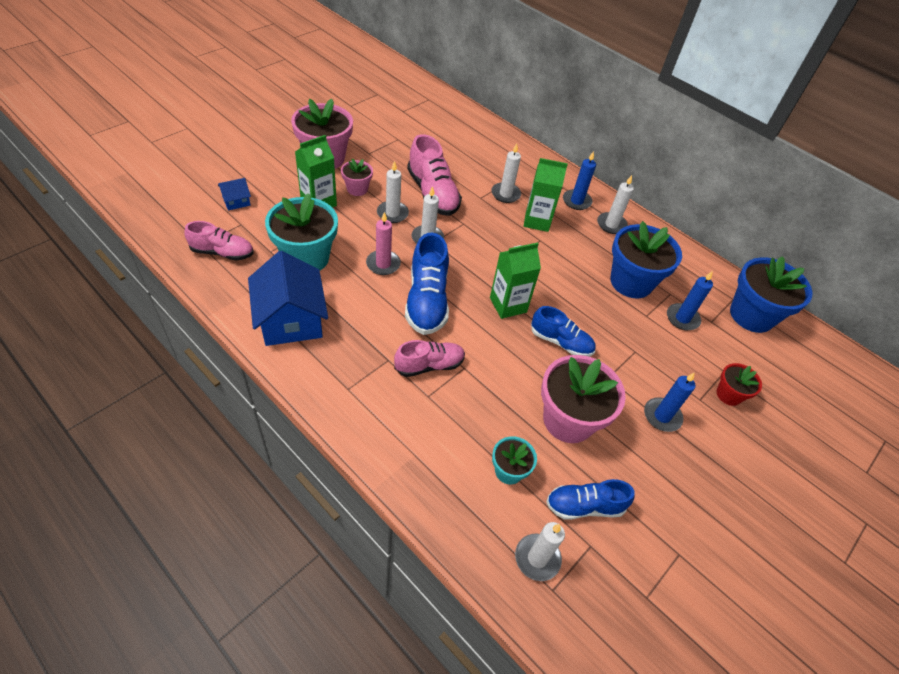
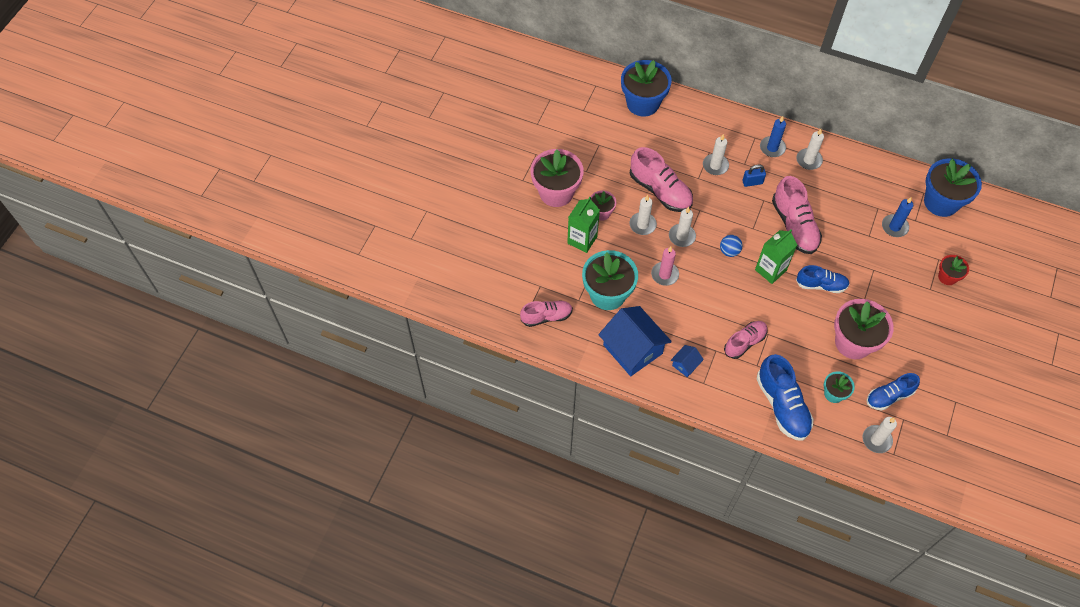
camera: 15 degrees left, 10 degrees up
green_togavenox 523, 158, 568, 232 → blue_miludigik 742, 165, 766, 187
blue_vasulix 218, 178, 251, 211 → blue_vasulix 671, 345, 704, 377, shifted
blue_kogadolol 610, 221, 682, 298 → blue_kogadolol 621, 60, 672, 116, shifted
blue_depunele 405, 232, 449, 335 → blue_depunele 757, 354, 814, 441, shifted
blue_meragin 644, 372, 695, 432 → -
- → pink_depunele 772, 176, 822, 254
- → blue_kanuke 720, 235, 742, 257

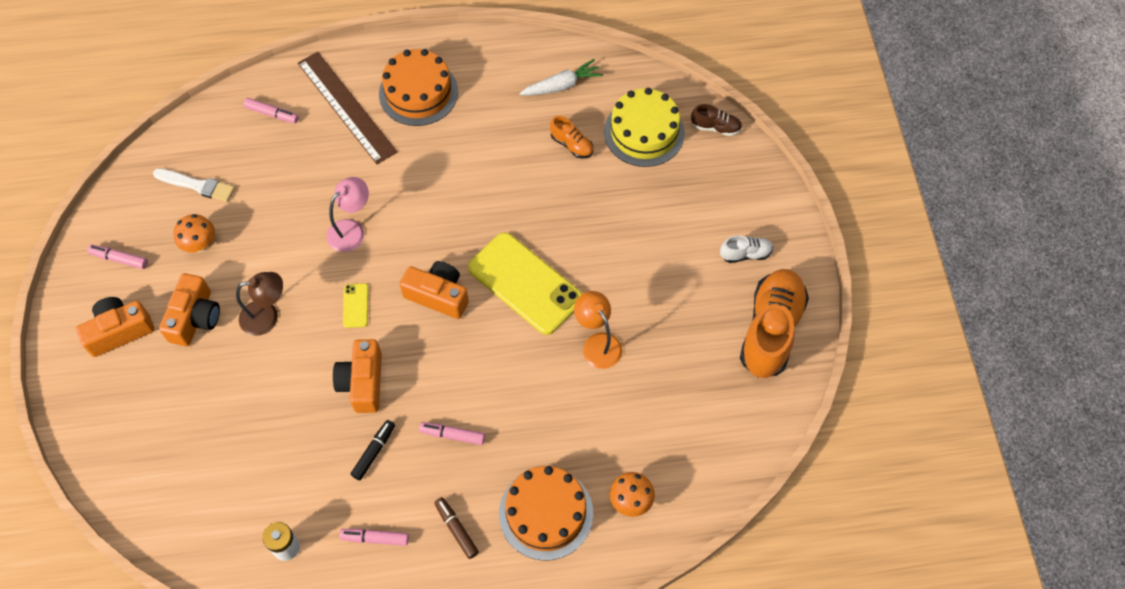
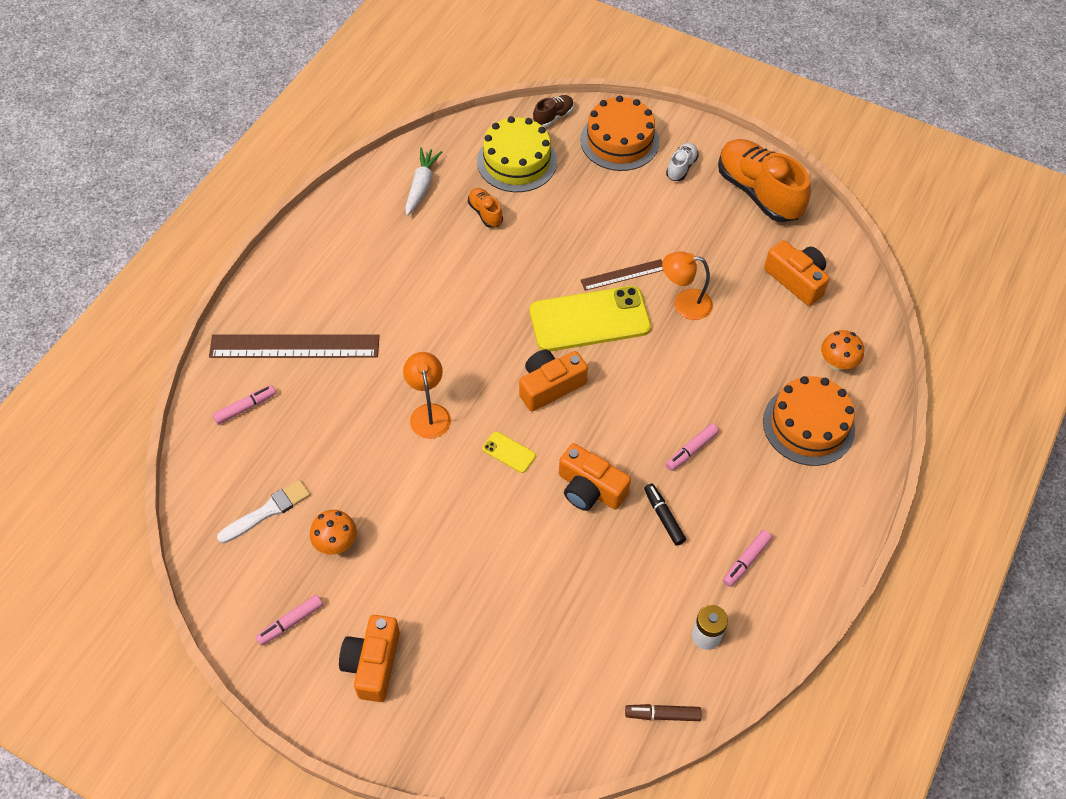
camera: 55 degrees left, 5 degrees down
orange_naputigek 379, 49, 458, 126 → orange_naputigek 580, 96, 659, 171, shifted
orange_depunele 550, 116, 593, 158 → orange_depunele 468, 188, 503, 228, 105 degrees counterclockwise
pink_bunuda 327, 177, 369, 252 → orange_bunuda 403, 352, 451, 439
brown_bunuda 236, 272, 283, 336 → -
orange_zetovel 159, 273, 220, 346 → orange_zetovel 764, 240, 829, 306, shifted
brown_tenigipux 434, 497, 479, 559 → brown_tenigipux 625, 704, 702, 721, shifted
- → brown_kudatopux 580, 259, 663, 291

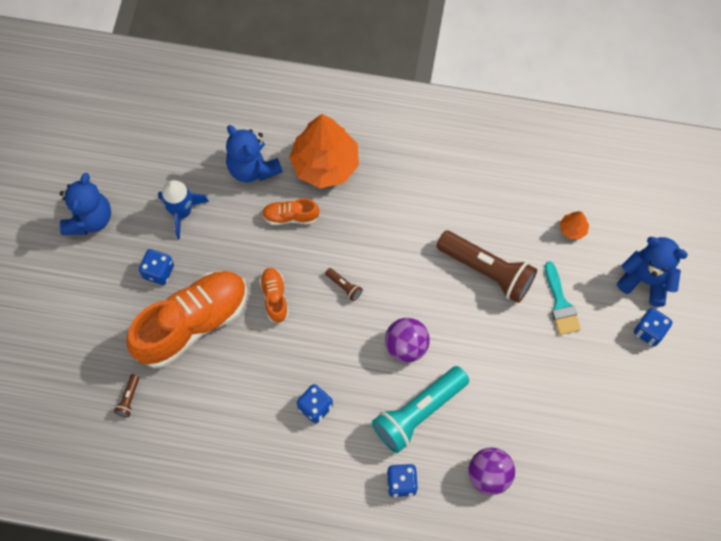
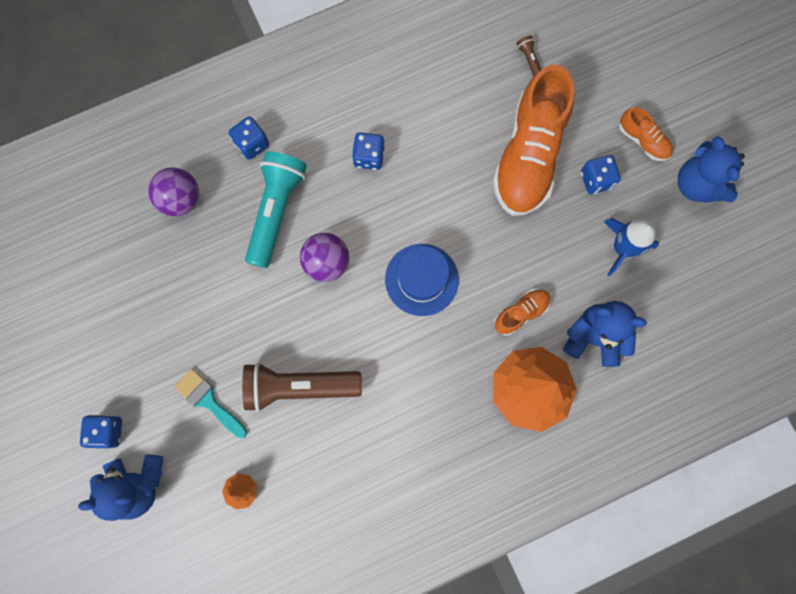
camera: 145 degrees right, 10 degrees up
orange_depunele 259, 268, 289, 323 → orange_depunele 619, 107, 673, 161, shifted
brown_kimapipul 325, 268, 363, 301 → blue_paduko 385, 244, 459, 316

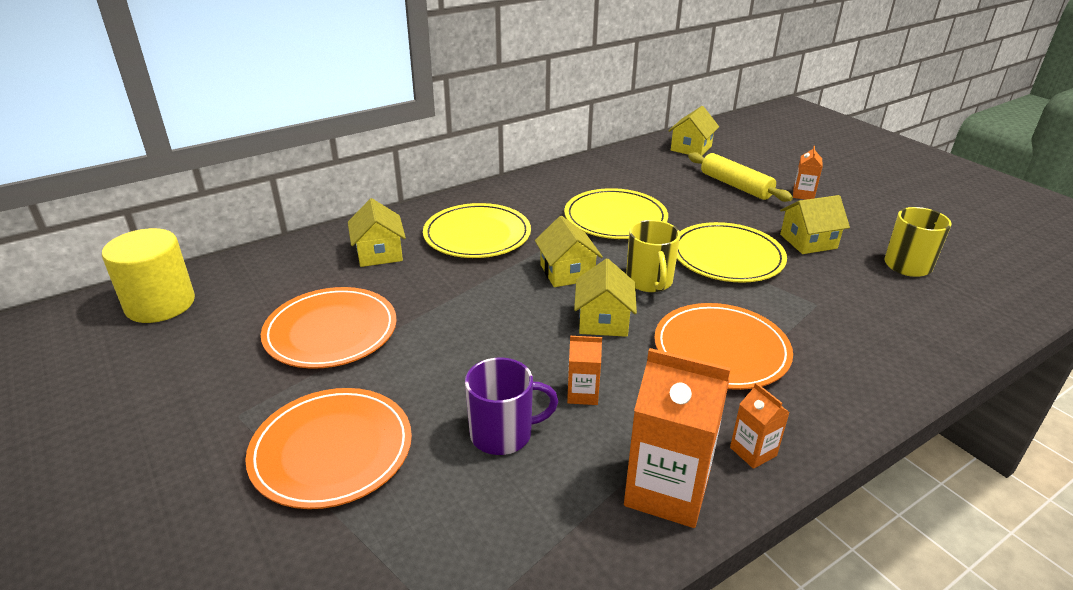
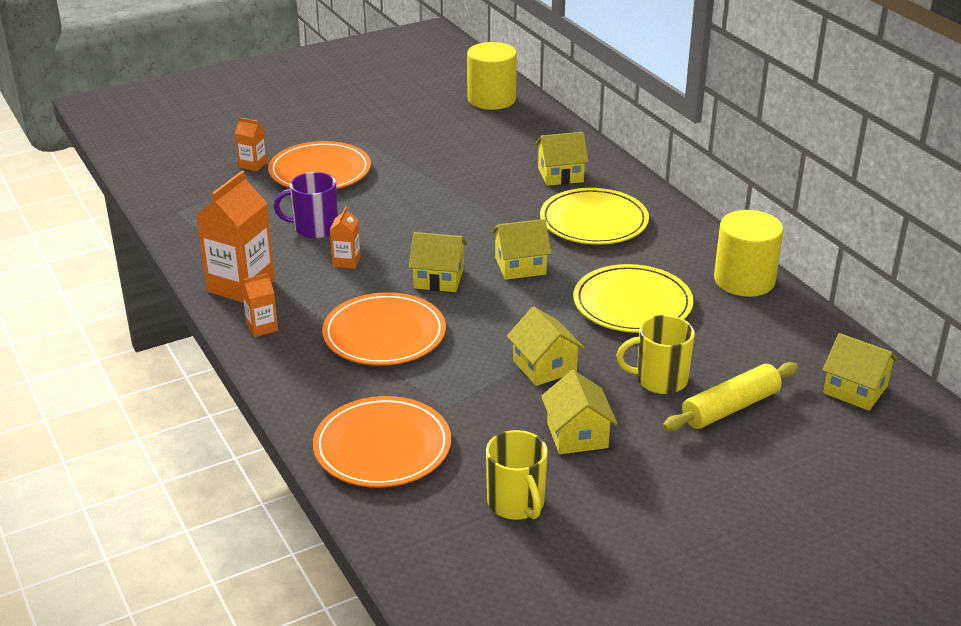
camera: 95 degrees right, 0 degrees up
orange_togavenox 793, 146, 823, 200 → orange_togavenox 235, 117, 267, 171, shifted
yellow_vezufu 626, 220, 680, 292 → yellow_vezufu 616, 315, 695, 394, shifted
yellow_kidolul 677, 222, 787, 283 → yellow_vasulix 507, 306, 585, 386
orange_kidolul 261, 287, 397, 369 → orange_kidolul 313, 396, 451, 488, shifted
purple_vezufu 465, 358, 558, 455 → purple_vezufu 274, 172, 338, 238, 90 degrees clockwise
- → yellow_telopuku 714, 210, 784, 297

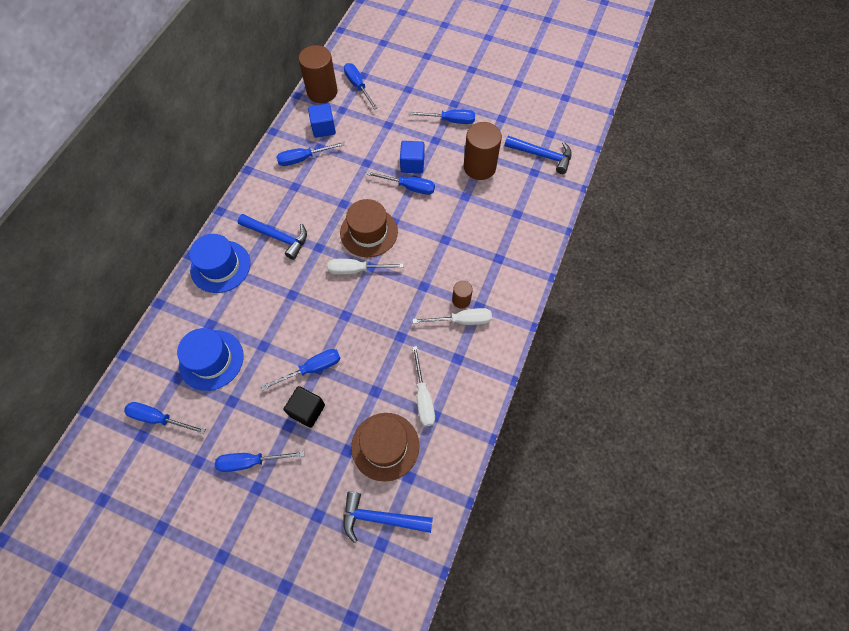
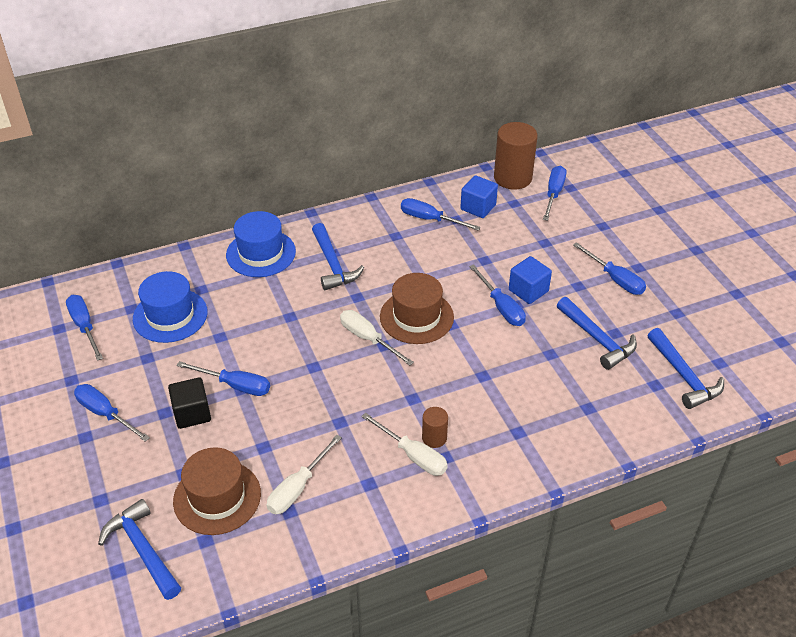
camera: 45 degrees right, 20 degrees down
brown_telopuku 463, 122, 502, 180 → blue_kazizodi 557, 297, 637, 370

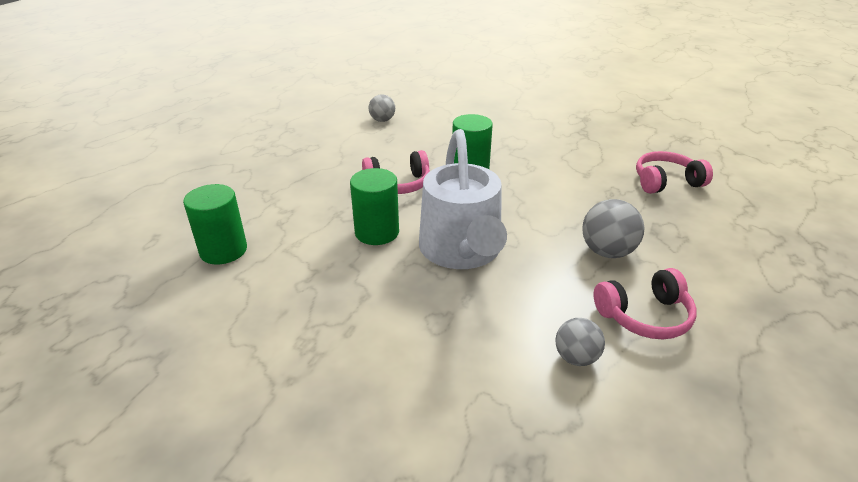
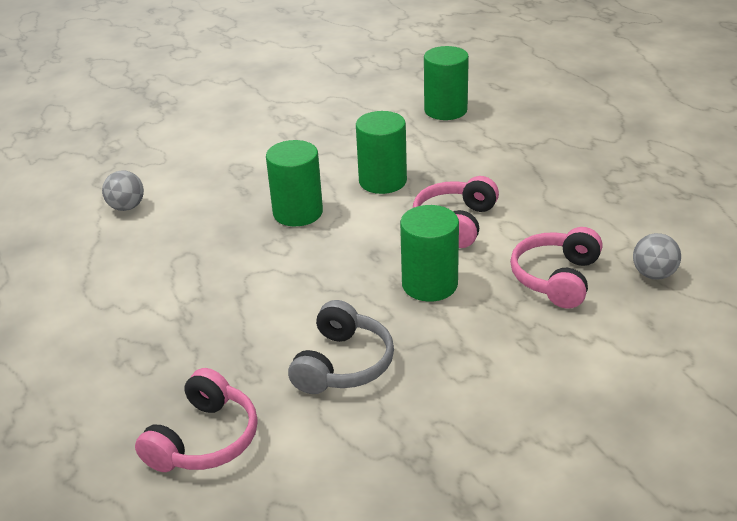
camera: 130 degrees right, 0 degrees up
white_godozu 419, 129, 507, 269 → green_telopuku 266, 140, 323, 226
grey_kanuke 582, 199, 645, 258 → -
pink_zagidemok 593, 268, 697, 339 → pink_zagidemok 510, 227, 603, 309, shifted
- → grey_zagidemok 288, 300, 394, 394

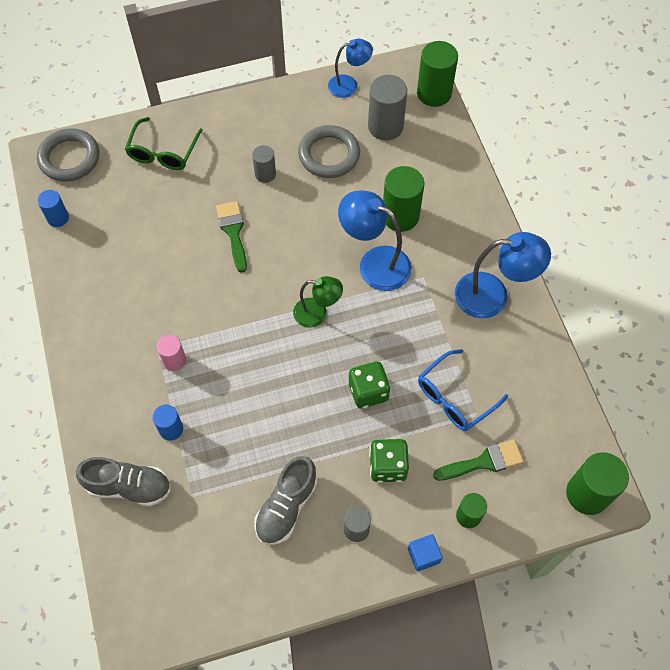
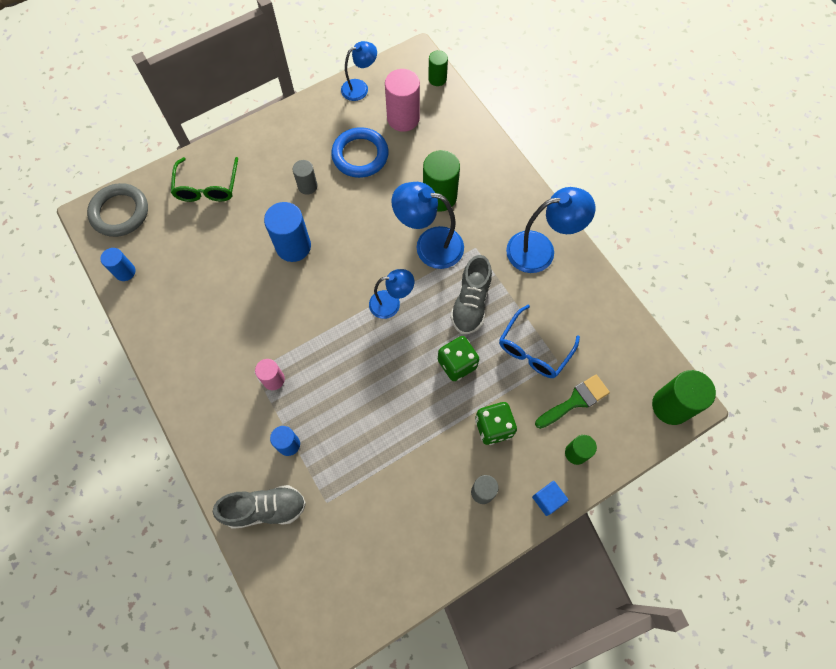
camera: 15 degrees left, 5 degrees up
green_telopuku 417, 41, 458, 107 → green_telopuku 428, 50, 448, 86, x0.58
grey_telopuku 368, 75, 407, 141 → pink_telopuku 385, 69, 420, 132
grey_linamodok 298, 125, 360, 178 → blue_linamodok 331, 127, 389, 178
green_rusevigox 216, 201, 247, 273 → blue_telopuku 264, 202, 311, 262
green_bunuda 293, 276, 343, 328 → blue_bunuda 369, 269, 414, 319
grey_depunele 254, 456, 317, 545 → grey_depunele 450, 255, 492, 334, shifted

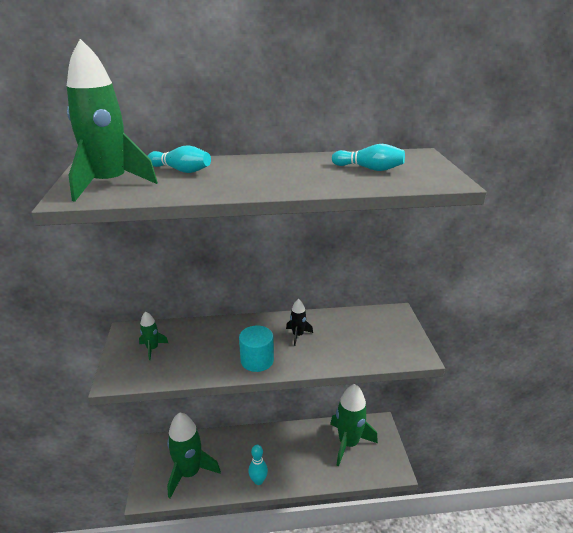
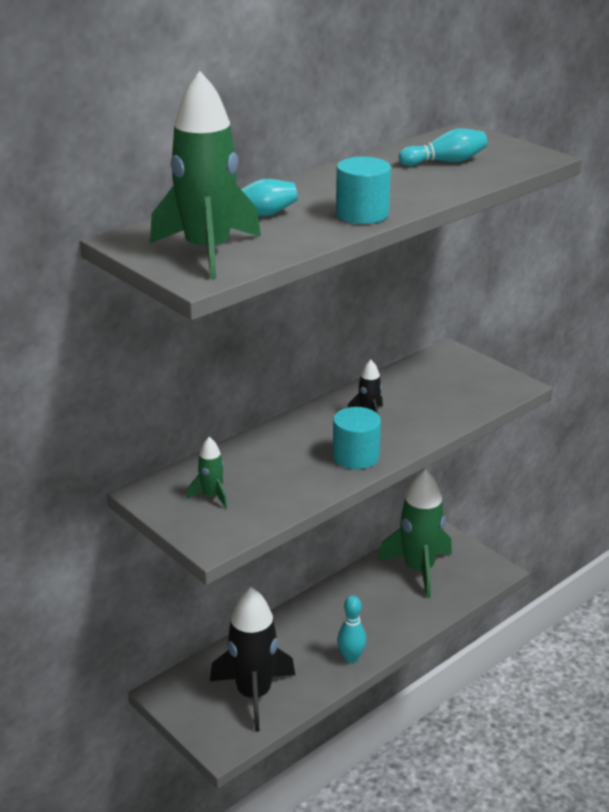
camera: 35 degrees left, 0 degrees up
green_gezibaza 167, 412, 221, 498 → black_gezibaza 210, 587, 295, 732
- → turquoise_telopuku 336, 157, 391, 224

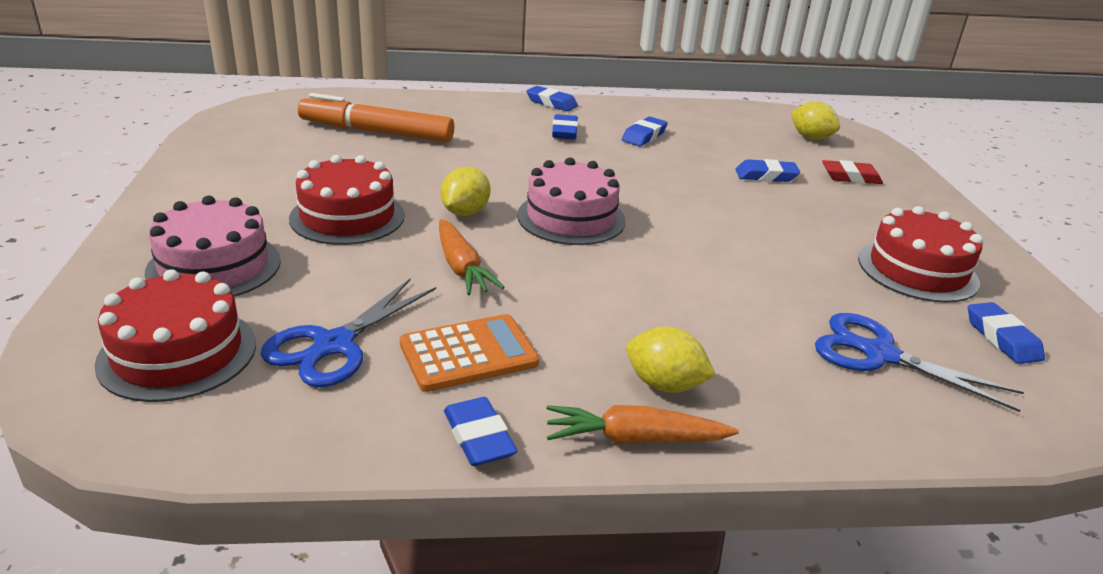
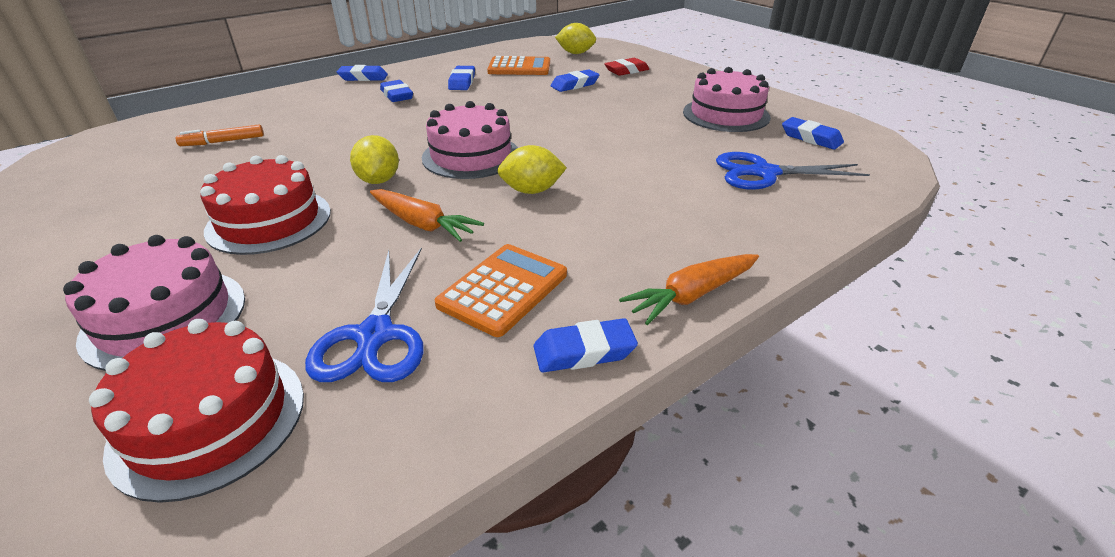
camera: 30 degrees left, 5 degrees up
orange_tenigipux 298, 93, 454, 142 → orange_tenigipux 176, 124, 264, 146, x0.48
red_naputigek 858, 206, 983, 303 → pink_naputigek 683, 67, 771, 132
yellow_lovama 626, 327, 716, 393 → yellow_lovama 497, 145, 567, 194, shifted
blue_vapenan 444, 397, 517, 466 → blue_vapenan 533, 318, 638, 372, 45 degrees counterclockwise
- → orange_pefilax 487, 56, 550, 75

